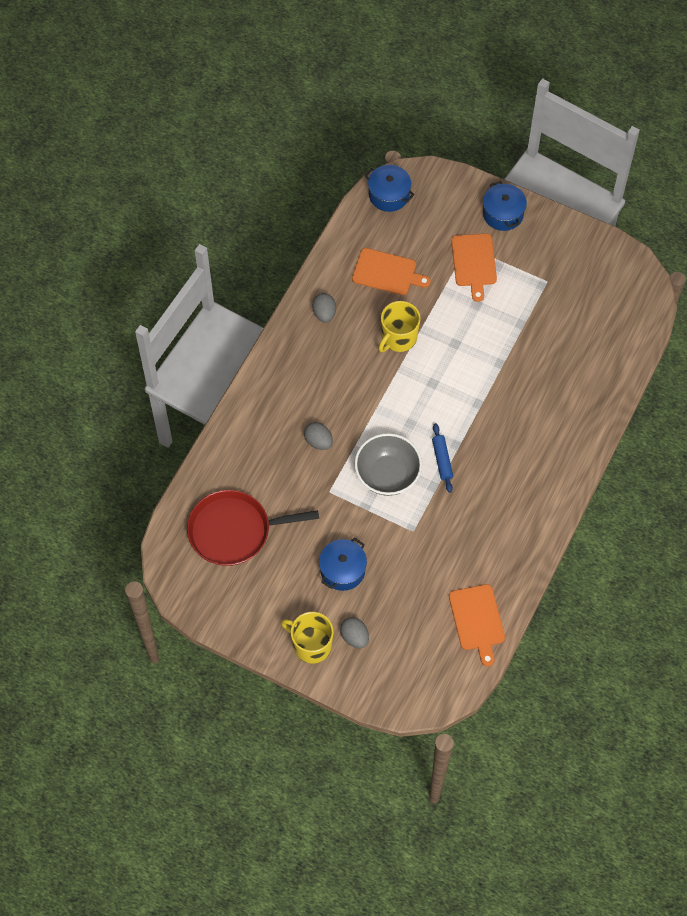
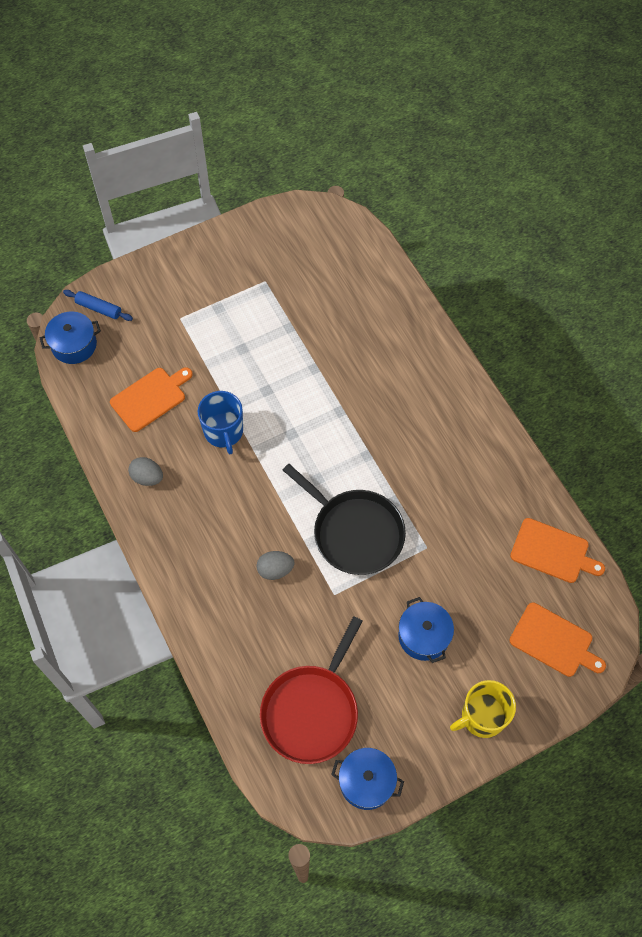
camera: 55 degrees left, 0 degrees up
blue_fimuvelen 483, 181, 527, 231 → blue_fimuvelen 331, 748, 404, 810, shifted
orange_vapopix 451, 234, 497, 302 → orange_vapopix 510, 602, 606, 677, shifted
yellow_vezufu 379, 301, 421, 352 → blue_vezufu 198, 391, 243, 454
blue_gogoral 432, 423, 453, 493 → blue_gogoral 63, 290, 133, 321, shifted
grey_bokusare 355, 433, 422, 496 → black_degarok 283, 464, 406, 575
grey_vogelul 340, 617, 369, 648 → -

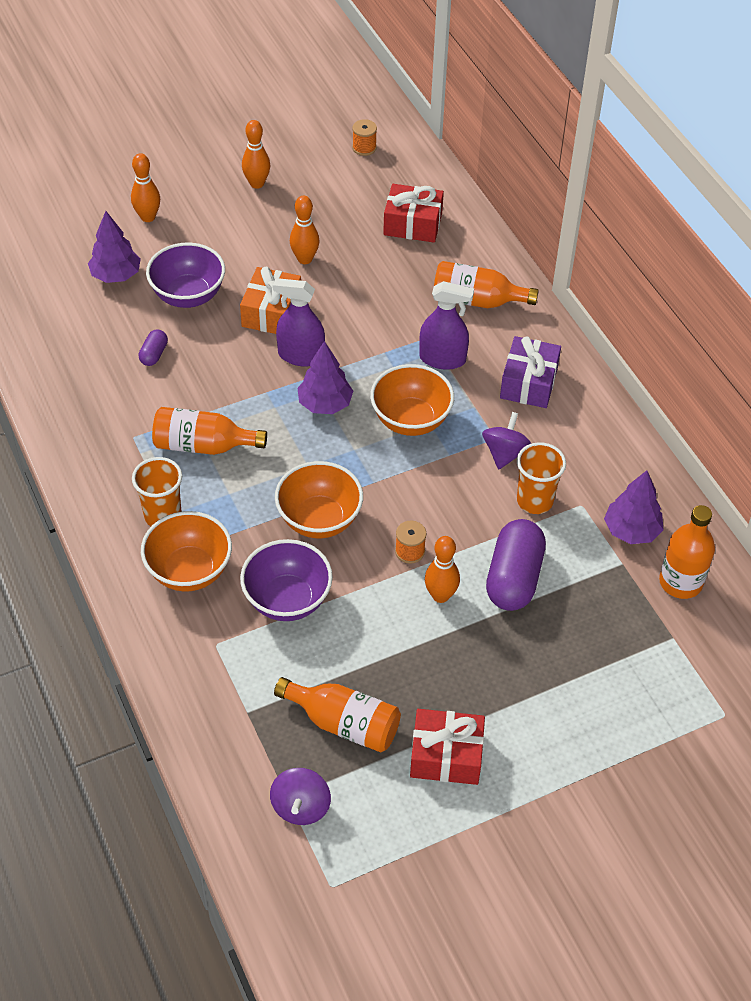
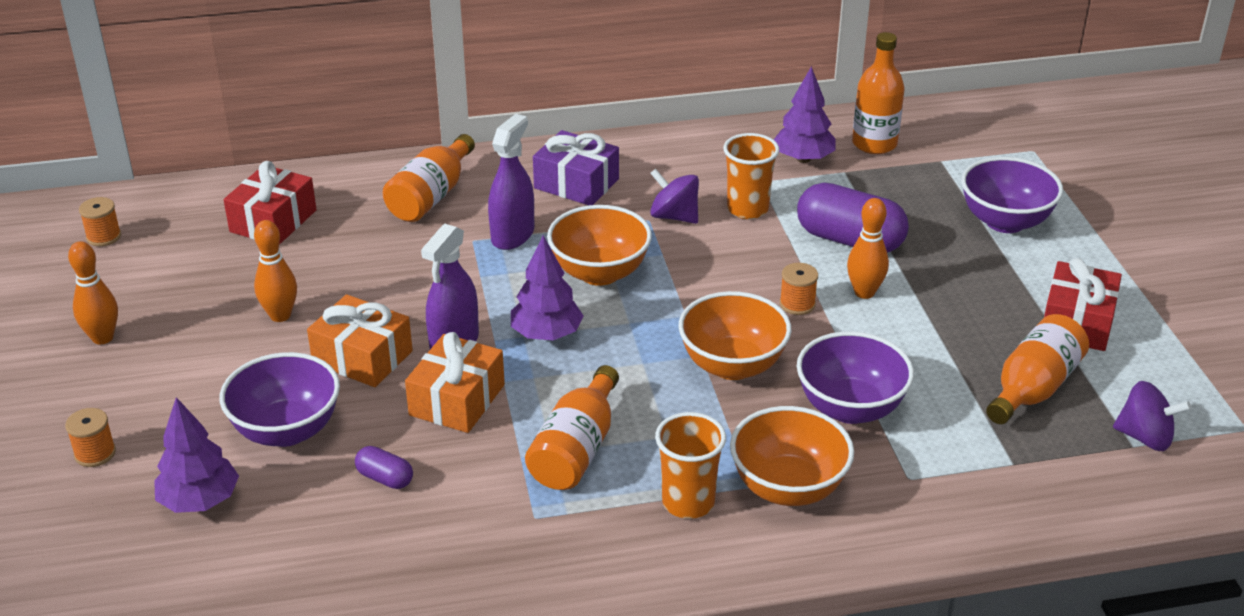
camera: 75 degrees left, 15 degrees down
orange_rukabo 131, 153, 160, 222 → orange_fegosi 65, 408, 116, 467
- → purple_bokusare 961, 157, 1063, 233
- → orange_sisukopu 405, 332, 505, 433

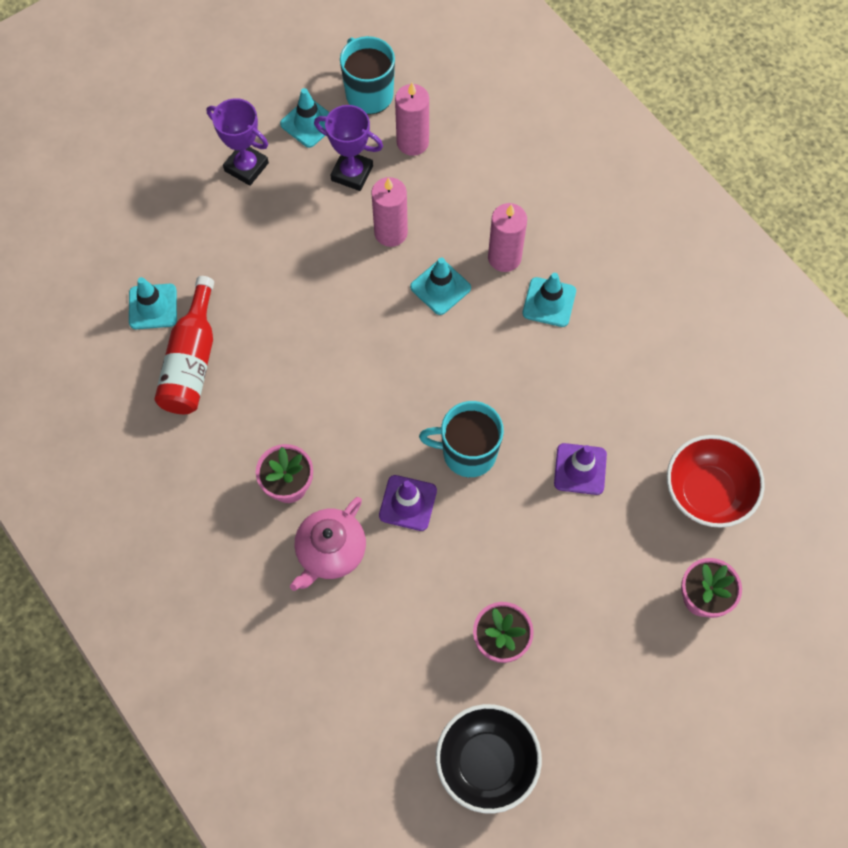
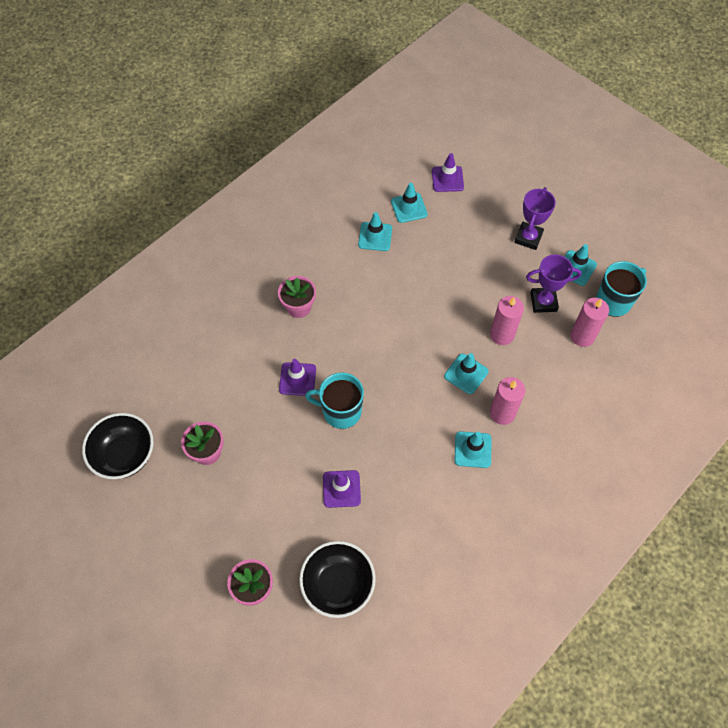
camera: 80 degrees right, 5 degrees down
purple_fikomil 314, 105, 383, 191 → purple_fikomil 526, 254, 581, 313, 75 degrees clockwise
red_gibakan 155, 276, 214, 414 → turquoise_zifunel 358, 212, 392, 251
turquoise_vezufu 419, 401, 504, 477 → turquoise_vezufu 305, 372, 364, 429, 75 degrees counterclockwise
red_bokusare 667, 435, 765, 528 → black_bokusare 299, 541, 376, 618
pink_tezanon 290, 497, 366, 591 → -
- → purple_zifunel 432, 153, 464, 192

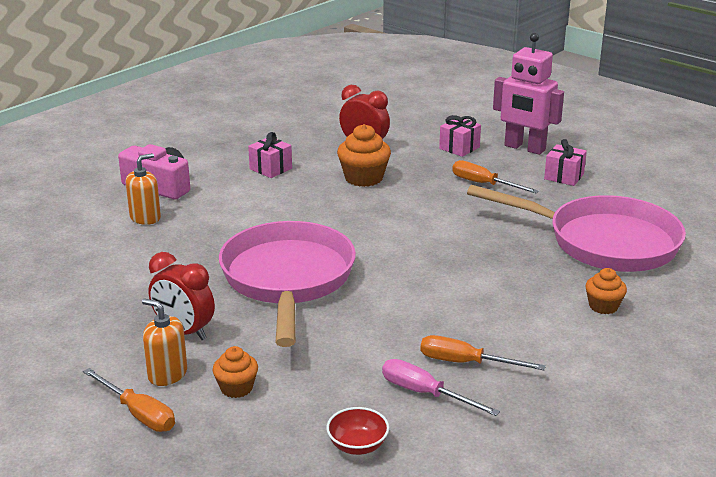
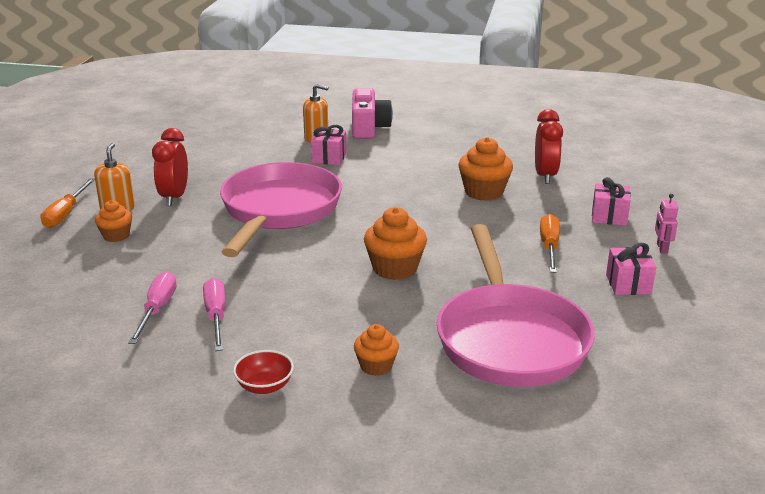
camera: 60 degrees right, 0 degrees up
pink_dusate 493, 33, 564, 155 → pink_dusate 655, 194, 678, 254, x0.43
pink_sisukopu 248, 132, 292, 178 → pink_sisukopu 311, 125, 347, 165, shifted
pink_degarok 219, 221, 356, 347 → pink_degarok 220, 162, 342, 257, 45 degrees counterclockwise
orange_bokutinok 420, 335, 546, 370 → pink_bokutinok 203, 278, 226, 351
red_bokusare 326, 407, 389, 455 → red_bokusare 233, 350, 294, 394, shifted
- → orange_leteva 364, 207, 427, 280

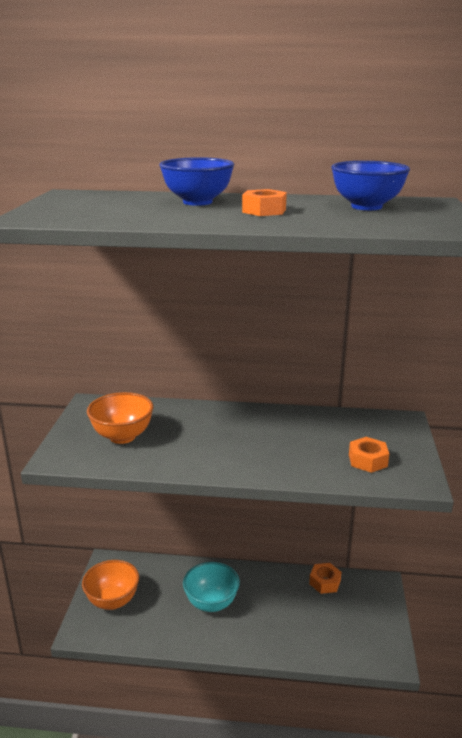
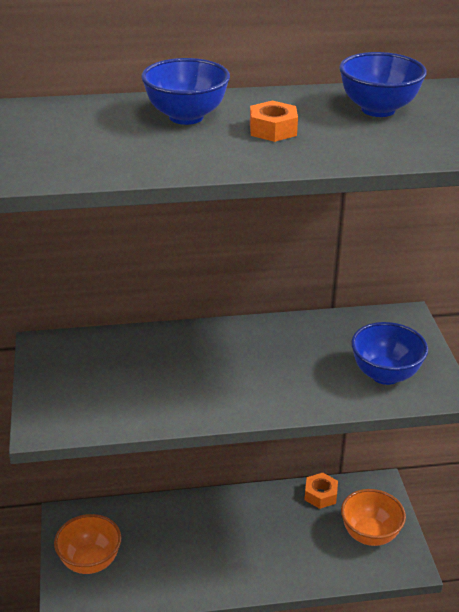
camera: 15 degrees left, 10 degrees up
orange_bokusare 87, 392, 153, 444 → orange_bokusare 341, 489, 406, 546, shifted
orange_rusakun 349, 437, 389, 473 → blue_bokusare 351, 322, 428, 385
turquoise_bokusare 183, 562, 240, 612 → -

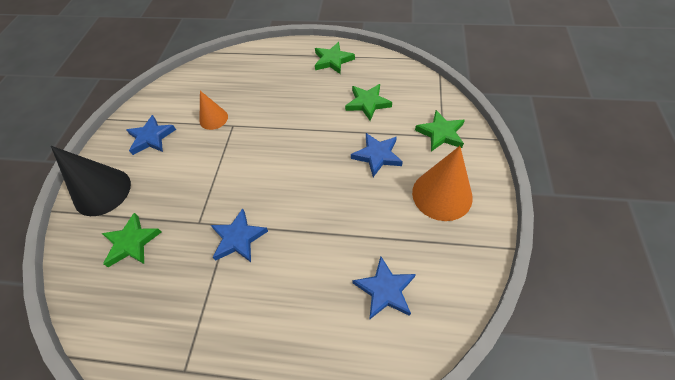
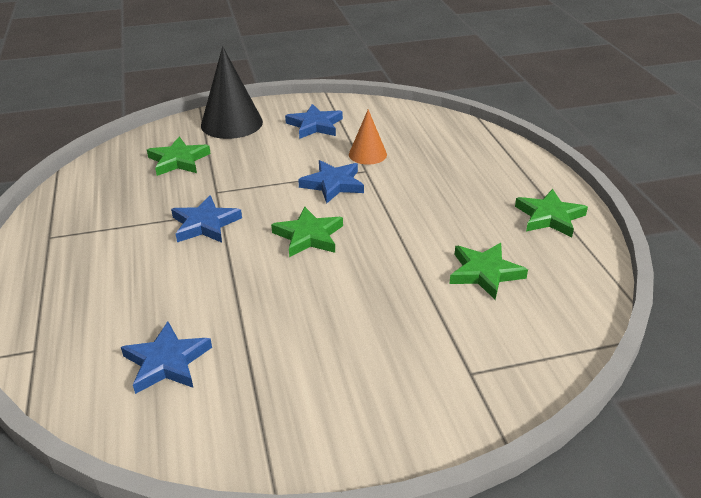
camera: 65 degrees right, 20 degrees down
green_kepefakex 415, 110, 465, 151 → green_kepefakex 271, 207, 343, 257, shifted
blue_kepefakex 351, 133, 403, 177 → blue_kepefakex 298, 160, 364, 204, shifted
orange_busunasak 412, 146, 473, 221 → -

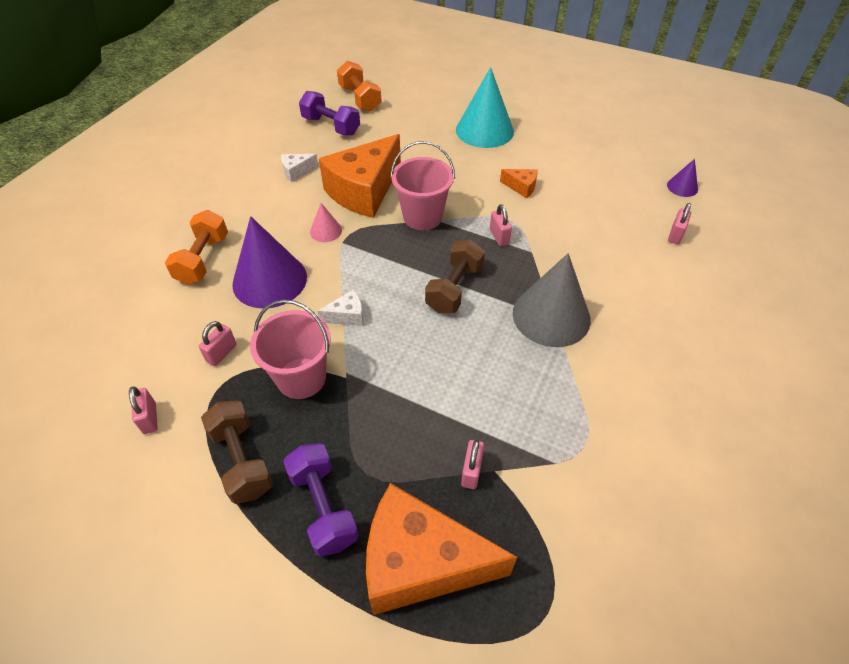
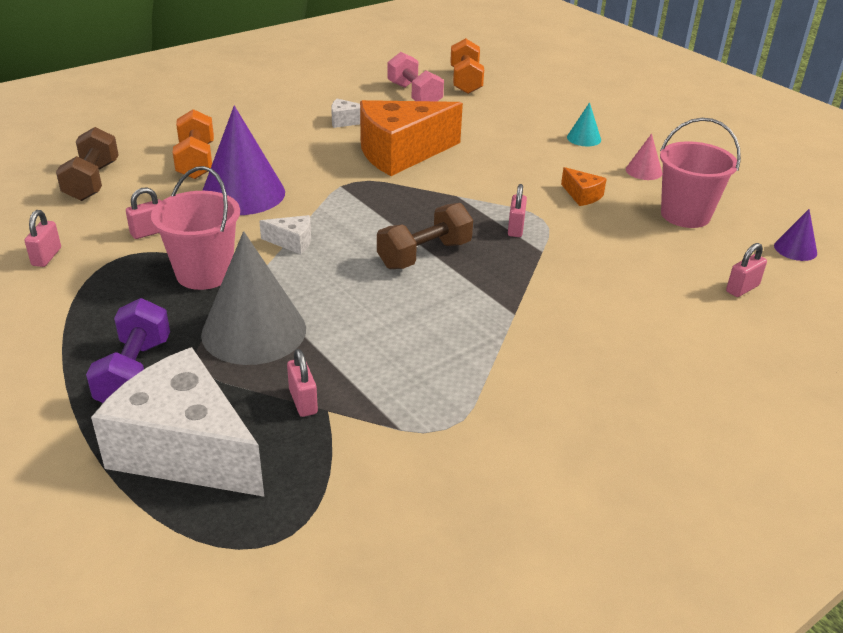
camera: 25 degrees right, 15 degrees down
turquoise_busunasak 456, 67, 514, 148 → turquoise_busunasak 567, 102, 601, 146, x0.47
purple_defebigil 299, 91, 360, 136 → pink_defebigil 387, 52, 444, 101
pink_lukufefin 390, 141, 455, 230 → pink_lukufefin 660, 118, 741, 228, shifted
pink_busunasak 310, 203, 342, 242 → pink_busunasak 626, 134, 662, 180, shifted
orange_defebigil 165, 210, 228, 285 → orange_defebigil 173, 109, 214, 179, 45 degrees counterclockwise
grey_busunasak 513, 253, 591, 347 → grey_busunasak 201, 231, 306, 365, shifted
brown_defebigil 201, 400, 273, 504 → brown_defebigil 56, 127, 119, 201, shifted
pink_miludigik 461, 440, 484, 489 → pink_miludigik 287, 349, 318, 417, 60 degrees counterclockwise
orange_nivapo 366, 483, 517, 615 → white_nivapo 91, 347, 264, 497

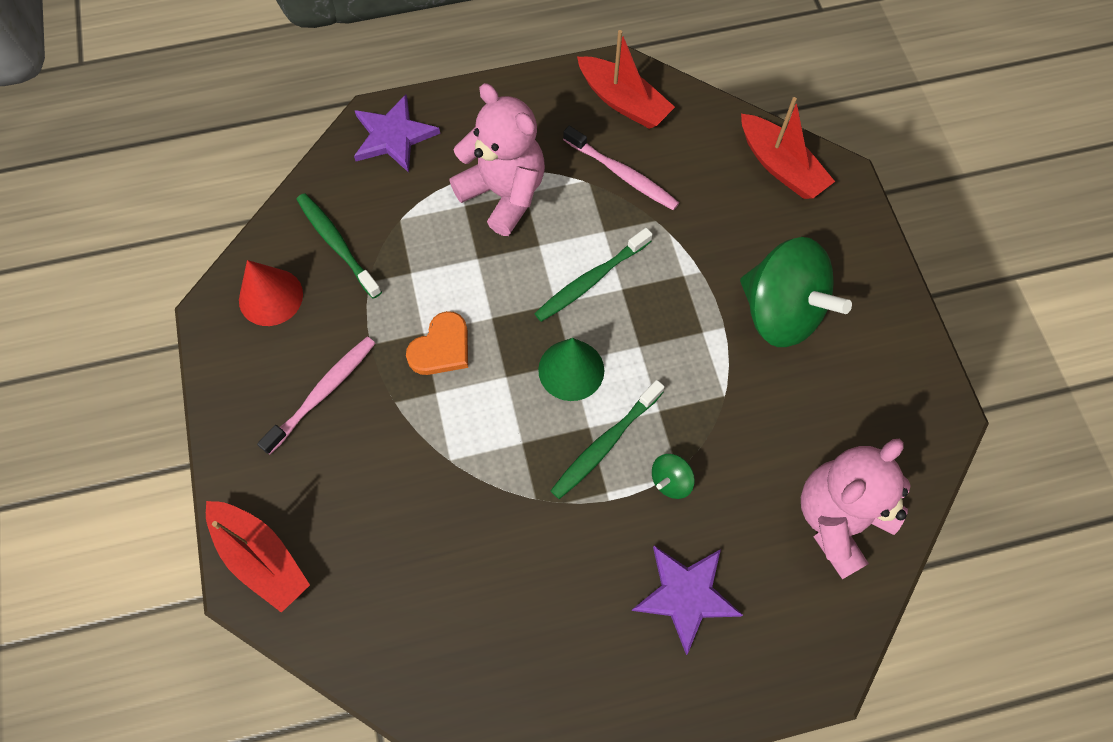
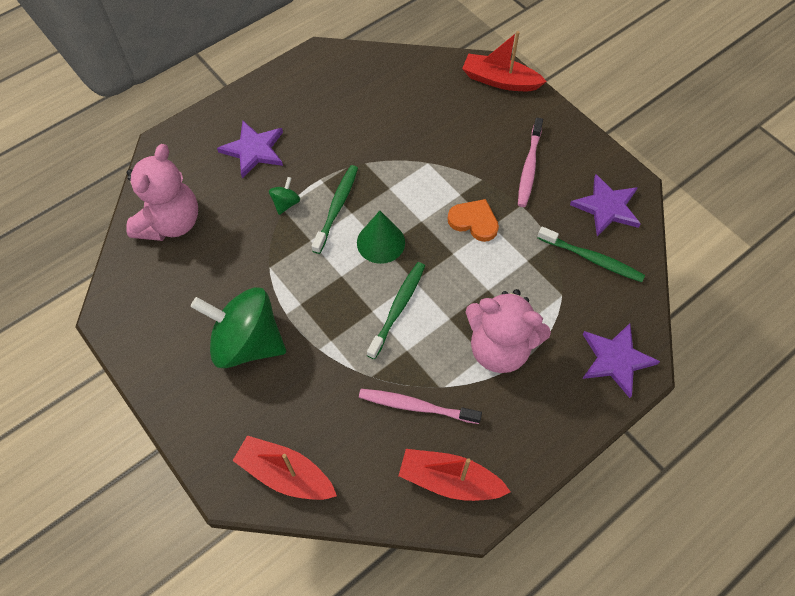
camera: 155 degrees right, 5 degrees down
red_busunasak 239, 260, 303, 326 → purple_kepefakex 570, 174, 641, 236
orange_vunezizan 406, 311, 468, 375 → orange_vunezizan 447, 199, 499, 242, 105 degrees clockwise

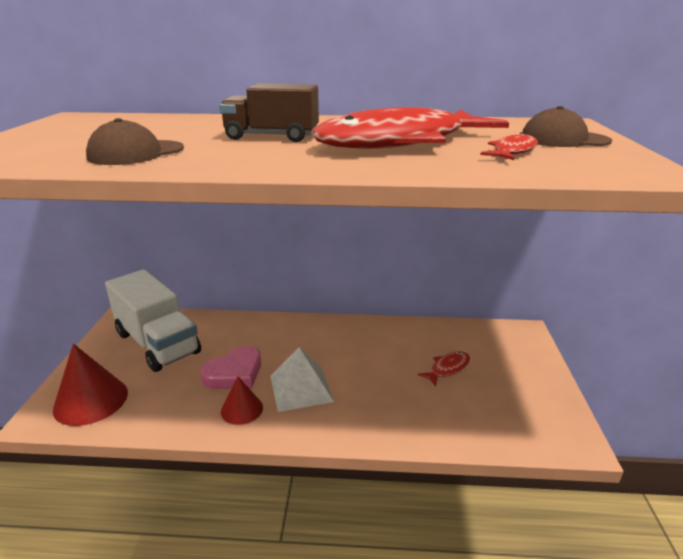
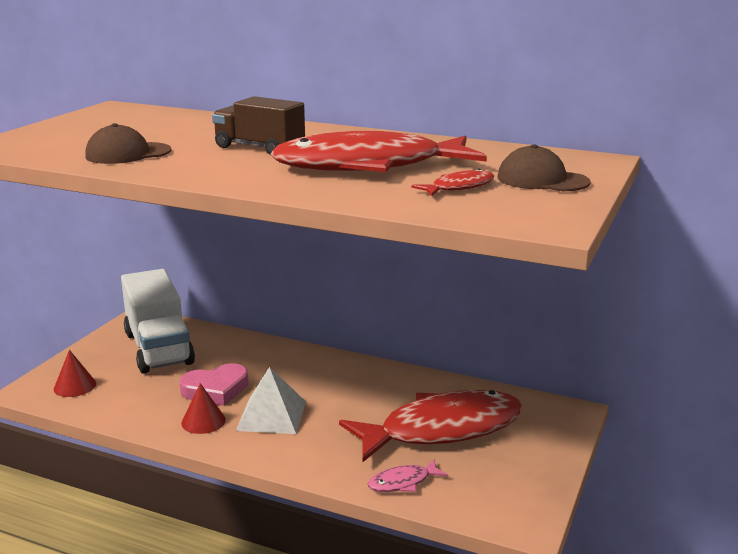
camera: 20 degrees right, 5 degrees down
red_busunasak 53, 344, 128, 426 → red_busunasak 54, 350, 96, 397, x0.59
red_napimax 418, 351, 470, 386 → red_napimax 339, 390, 523, 462, x2.50
- → pink_napimax 368, 459, 448, 492

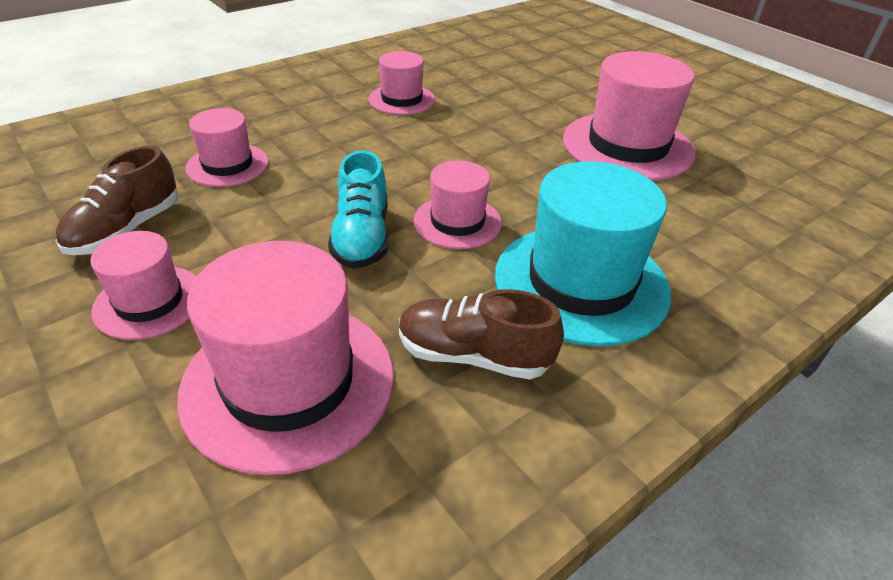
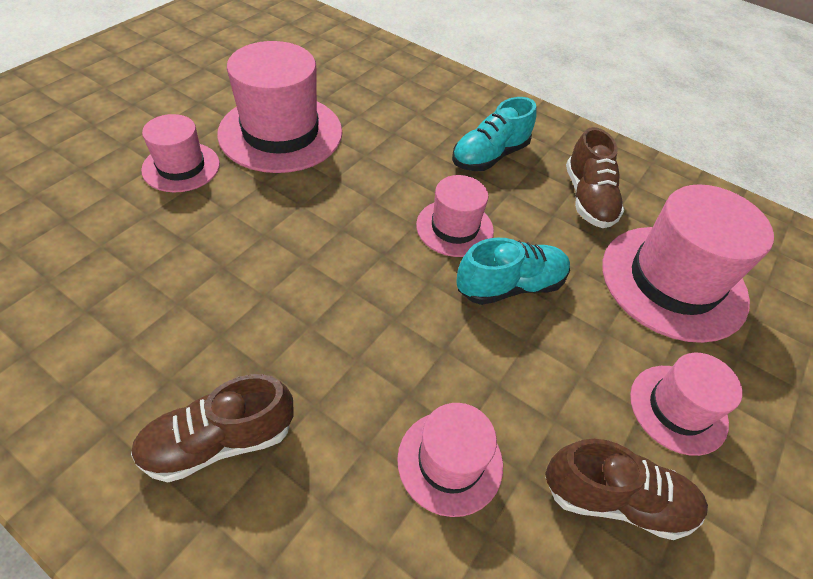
camera: 110 degrees left, 10 degrees up
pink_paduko 368, 51, 435, 115 → pink_paduko 141, 114, 220, 192, shifted
turquoise_paduko 495, 161, 671, 347 → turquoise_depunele 452, 97, 537, 171
- → brown_depunele 131, 374, 294, 483

